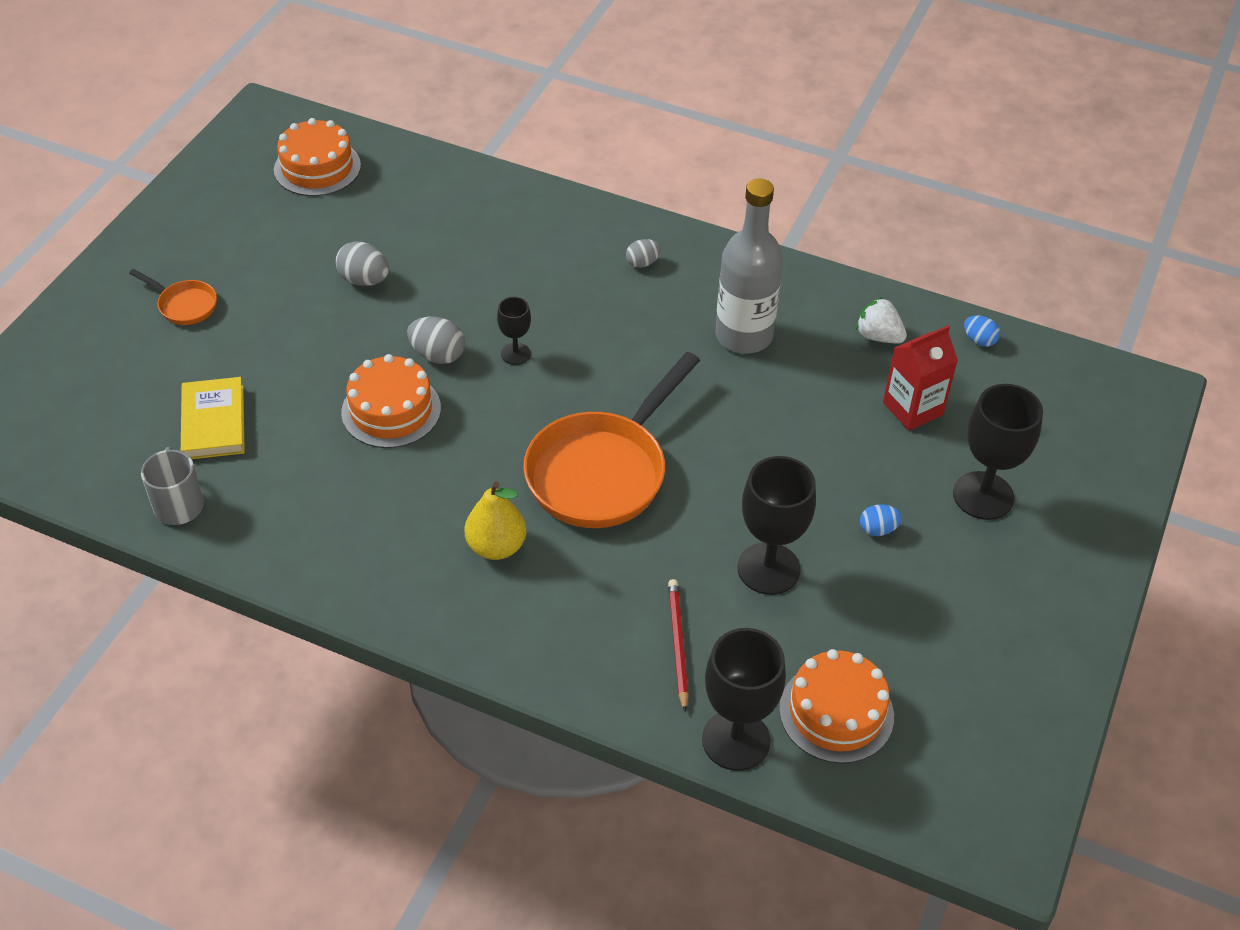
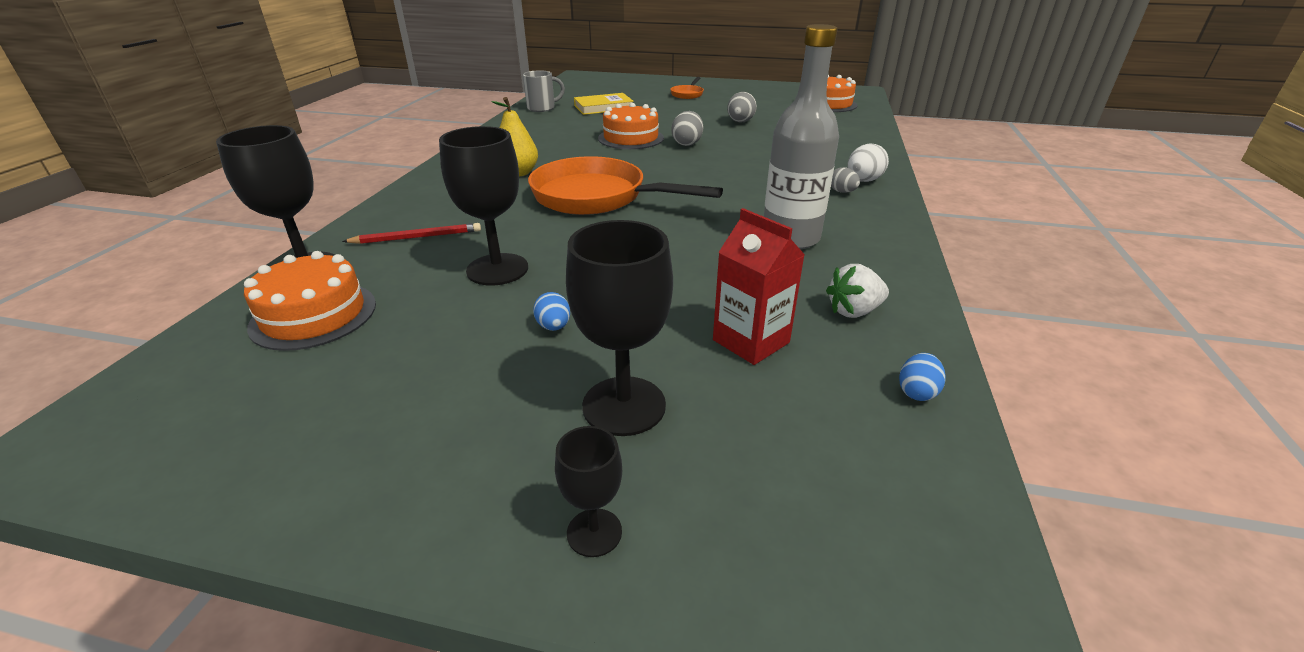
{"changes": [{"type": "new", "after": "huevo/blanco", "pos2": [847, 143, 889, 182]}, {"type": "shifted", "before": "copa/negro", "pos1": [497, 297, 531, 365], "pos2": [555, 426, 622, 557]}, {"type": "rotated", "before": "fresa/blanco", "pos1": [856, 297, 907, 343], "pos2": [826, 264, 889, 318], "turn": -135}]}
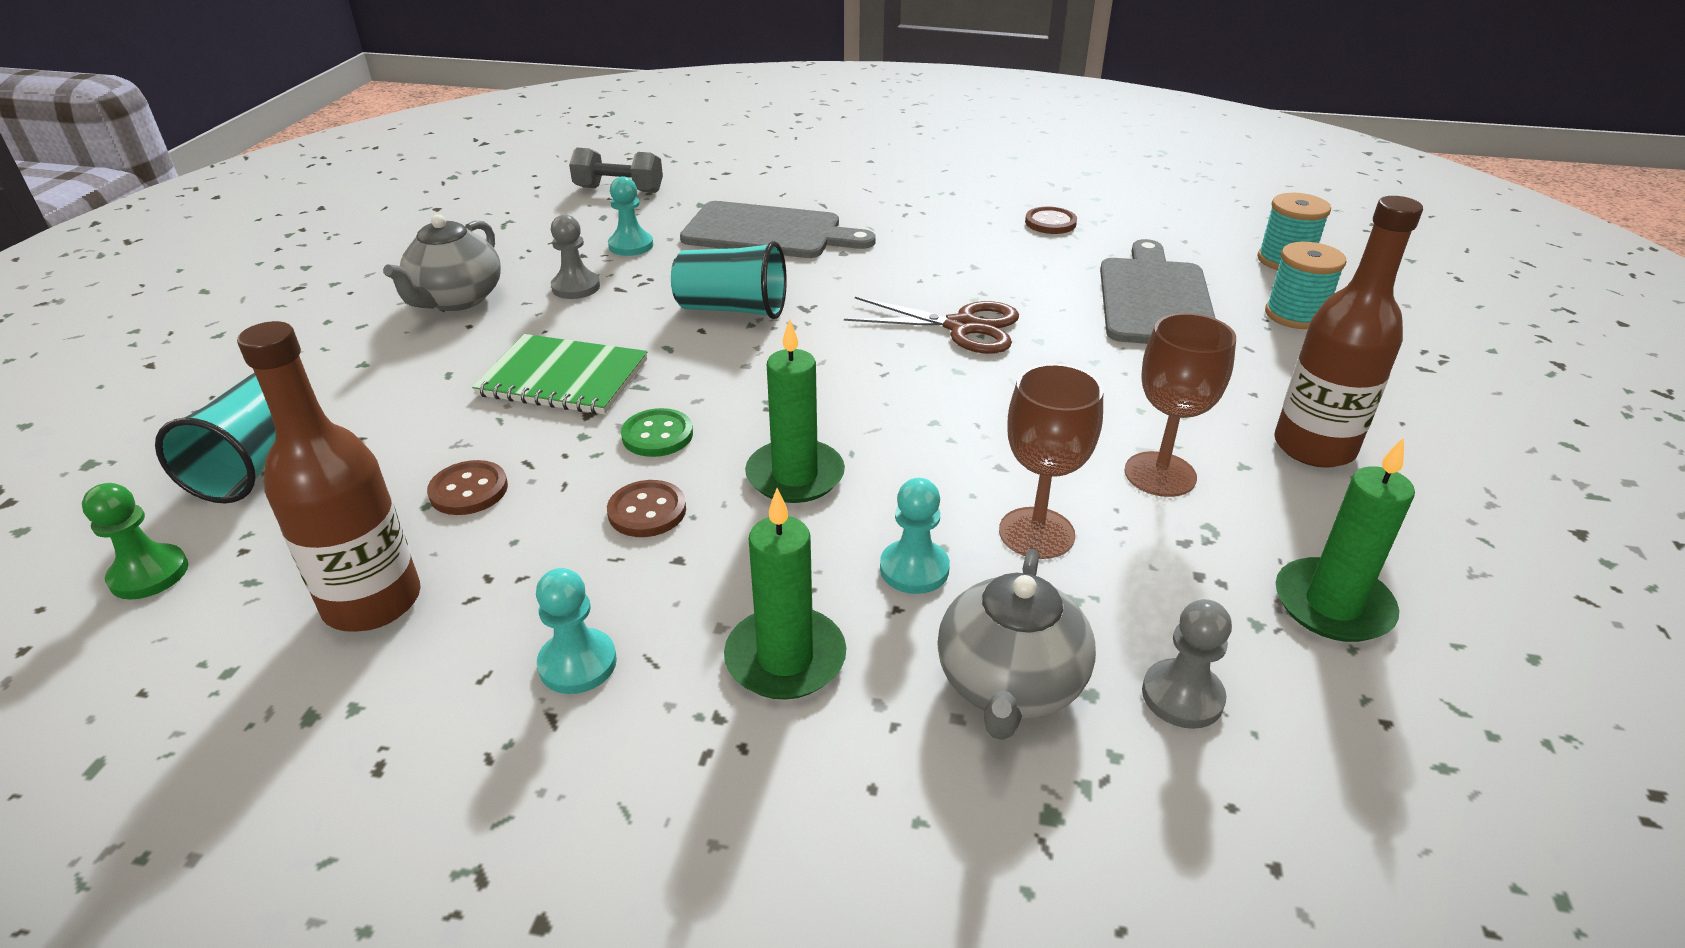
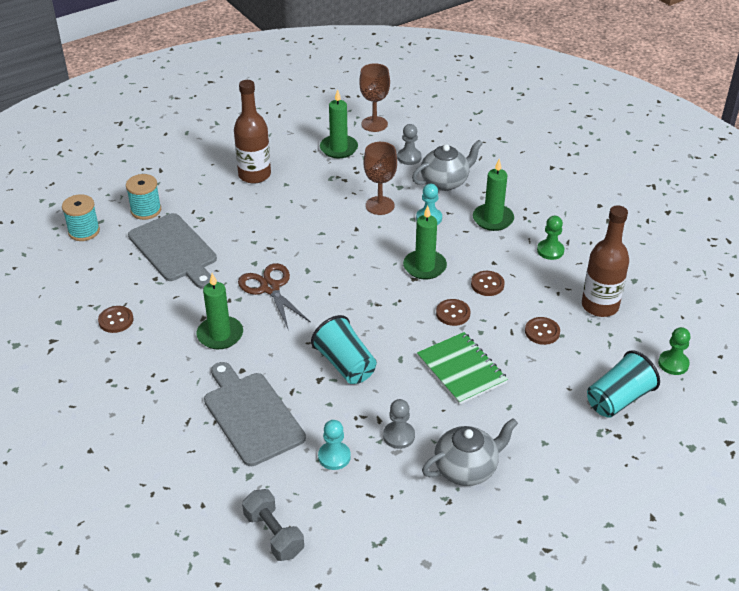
{"changes": [{"type": "new", "after": "vela/verde", "pos2": [197, 273, 243, 349]}, {"type": "shifted", "before": "copa/marrón", "pos1": [1125, 313, 1236, 497], "pos2": [359, 63, 390, 132]}, {"type": "repainted", "before": "peón/turquesa", "after": "peón/verde", "pos1": [536, 568, 617, 694], "pos2": [537, 216, 564, 260]}, {"type": "repainted", "before": "botón/verde", "after": "botón/marrón", "pos1": [621, 408, 693, 457], "pos2": [436, 299, 470, 326]}, {"type": "rotated", "before": "tabla de cortar/gris", "pos1": [1100, 239, 1216, 344], "pos2": [128, 213, 217, 289], "turn": -90}]}
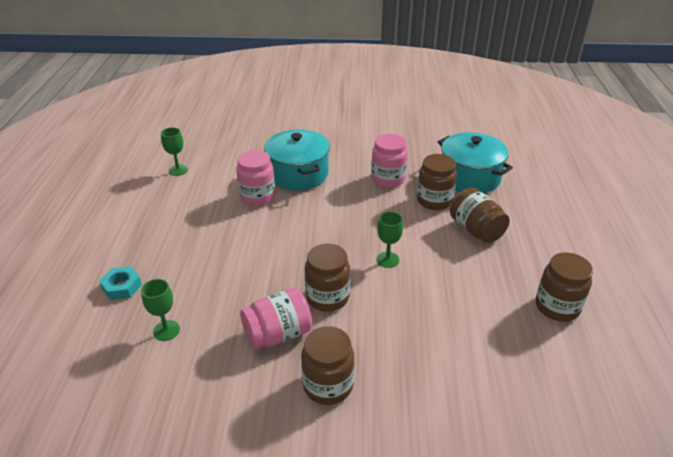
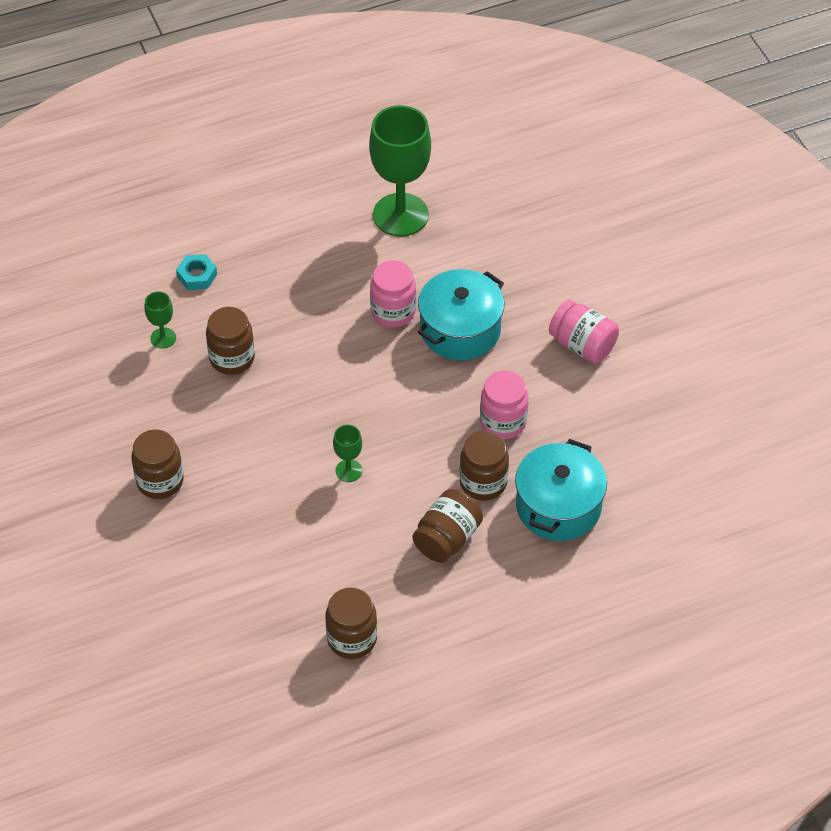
{"changes": [{"type": "shifted", "before": "tarro/rosa", "pos1": [240, 288, 312, 349], "pos2": [549, 300, 619, 363]}, {"type": "shifted", "before": "tarro/marrón", "pos1": [305, 244, 350, 312], "pos2": [206, 307, 255, 375]}, {"type": "scaled", "before": "copa/verde", "pos1": [161, 127, 188, 176], "pos2": [369, 105, 431, 237], "scale": 2.27}]}
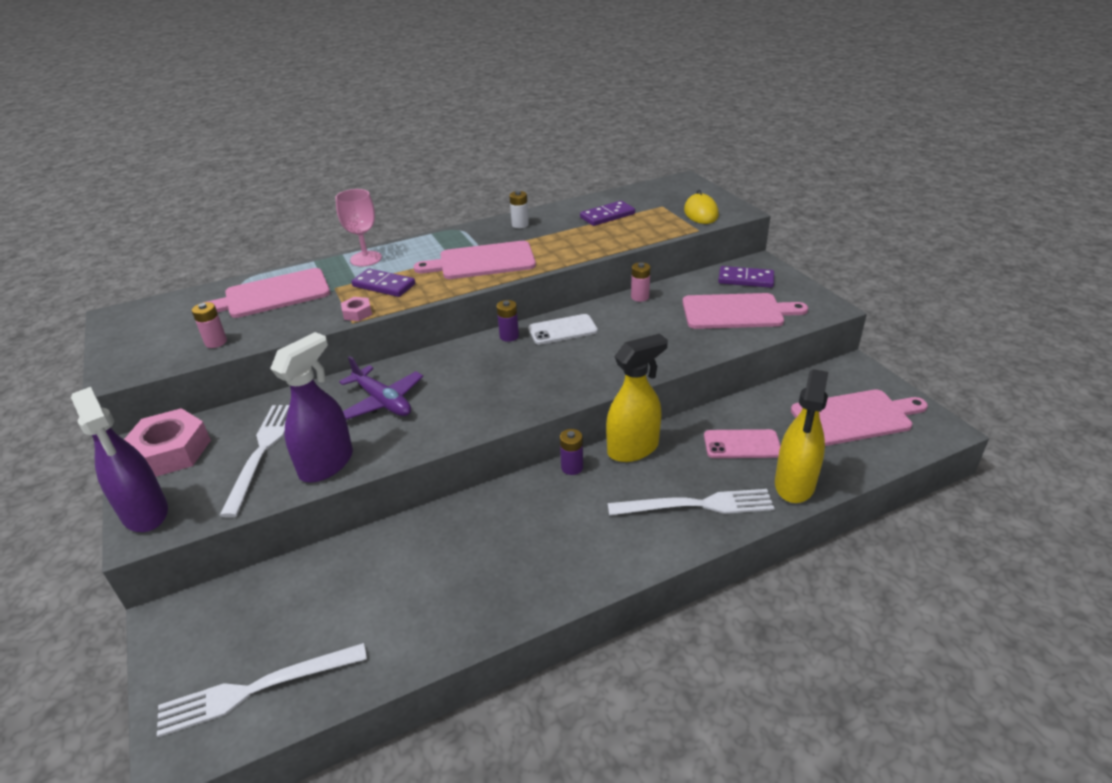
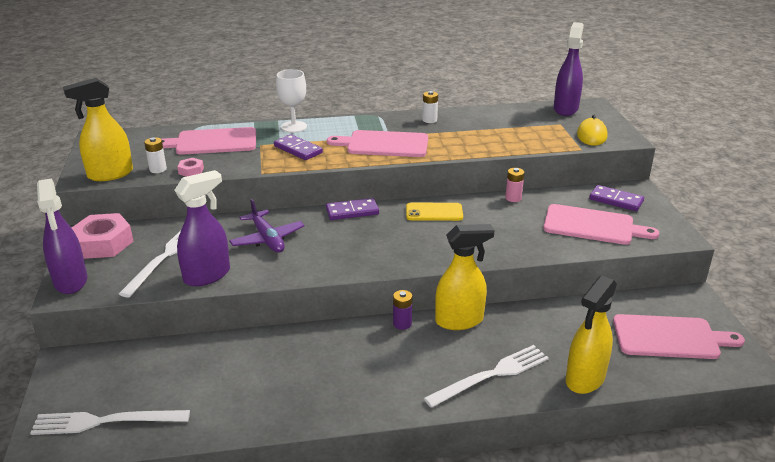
{"changes": [{"type": "gone", "before": "pila/morado", "pos1": [497, 300, 519, 342]}, {"type": "gone", "before": "móvil/rosa", "pos1": [704, 429, 781, 458]}, {"type": "new", "after": "pulverizador/amarillo", "pos2": [63, 78, 133, 181]}, {"type": "new", "after": "pulverizador/morado", "pos2": [554, 22, 584, 116]}, {"type": "shifted", "before": "tuerca/rosa", "pos1": [341, 297, 372, 321], "pos2": [177, 158, 204, 177]}, {"type": "shifted", "before": "ficha de dominó/morado", "pos1": [580, 201, 635, 226], "pos2": [326, 198, 379, 220]}, {"type": "repainted", "before": "pila/rosa", "after": "pila/blanco", "pos1": [192, 302, 227, 348], "pos2": [144, 137, 167, 173]}, {"type": "repainted", "before": "copa/rosa", "after": "copa/blanco", "pos1": [335, 189, 382, 267], "pos2": [276, 69, 307, 133]}, {"type": "repainted", "before": "móvil/blanco", "after": "móvil/amarillo", "pos1": [528, 314, 598, 345], "pos2": [406, 203, 463, 221]}, {"type": "rotated", "before": "tenedor/blanco", "pos1": [608, 489, 775, 516], "pos2": [424, 345, 549, 408], "turn": -45}]}
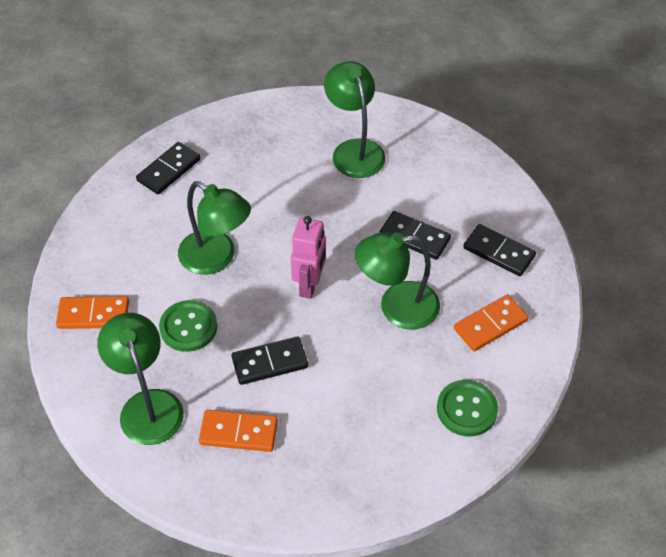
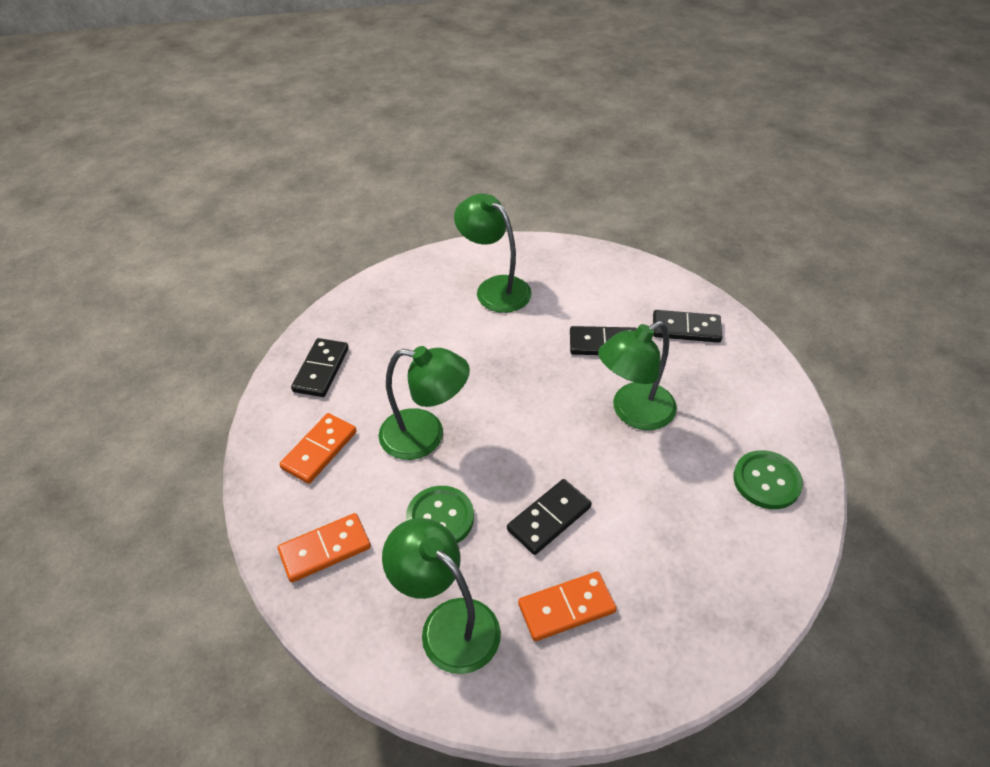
{"changes": [{"type": "gone", "before": "robot/rosa", "pos1": [291, 216, 326, 299]}, {"type": "shifted", "before": "ficha de dominó/naranja", "pos1": [454, 294, 528, 351], "pos2": [279, 413, 357, 484]}]}
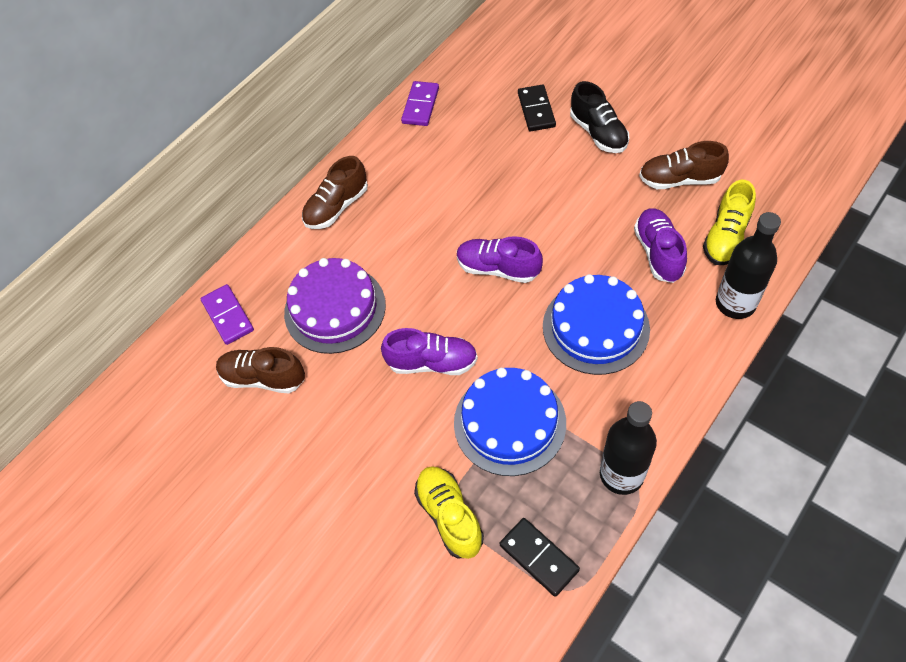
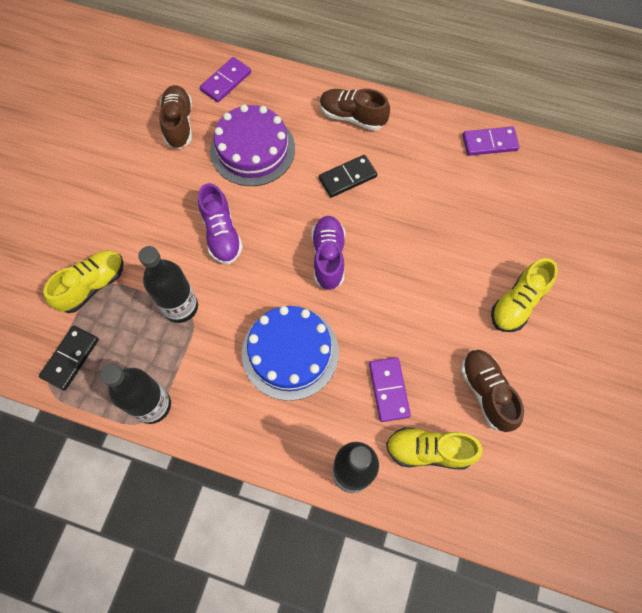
{"changes": [{"type": "shifted", "before": "ficha de dominó/negro", "pos1": [518, 85, 556, 131], "pos2": [319, 155, 377, 198]}, {"type": "swapped", "before": "tarta/azul", "after": "botella/negro", "pos1": [454, 368, 566, 476], "pos2": [138, 246, 198, 323]}, {"type": "swapped", "before": "zapato/morado", "after": "ficha de dominó/morado", "pos1": [634, 208, 687, 283], "pos2": [369, 357, 411, 422]}, {"type": "repainted", "before": "zapato/negro", "after": "zapato/amarillo", "pos1": [570, 81, 629, 153], "pos2": [491, 258, 558, 332]}]}
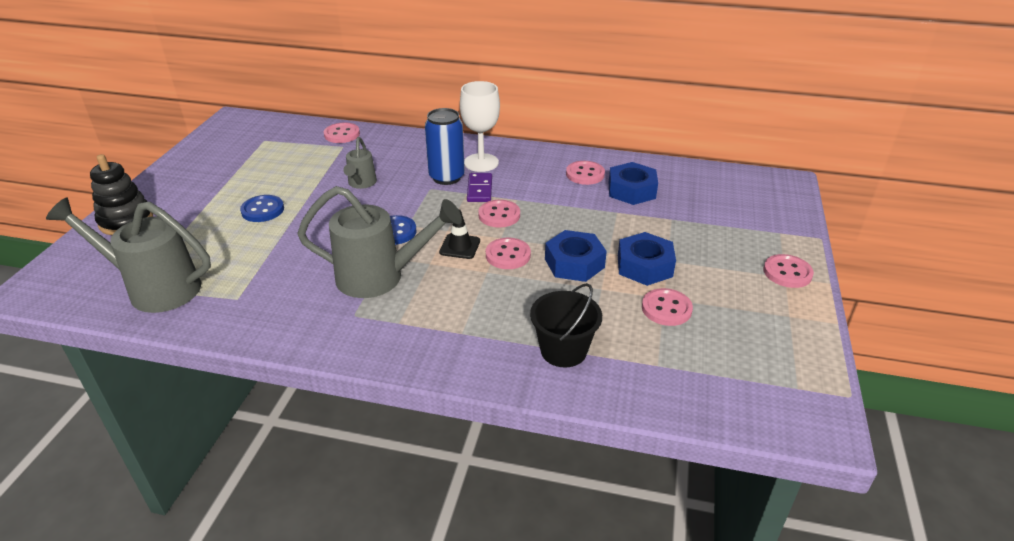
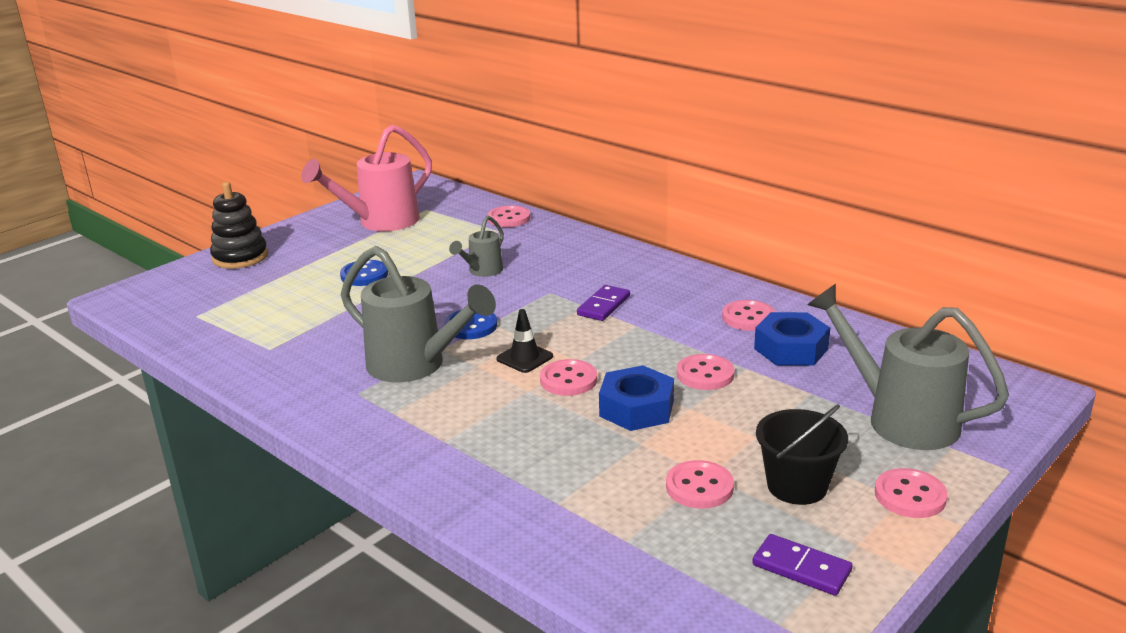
{"changes": [{"type": "gone", "before": "lata/azul", "pos1": [425, 108, 465, 185]}, {"type": "gone", "before": "copa/blanco", "pos1": [460, 81, 500, 172]}, {"type": "gone", "before": "tuerca/azul", "pos1": [618, 232, 676, 286]}, {"type": "new", "after": "regadera/rosa", "pos2": [301, 125, 432, 231]}, {"type": "new", "after": "ficha de dominó/morado", "pos2": [752, 534, 852, 596]}, {"type": "shifted", "before": "regadera/gris", "pos1": [46, 198, 211, 313], "pos2": [807, 284, 1009, 450]}, {"type": "shifted", "before": "botón/rosa", "pos1": [478, 200, 520, 227], "pos2": [677, 354, 734, 390]}, {"type": "shifted", "before": "balde/negro", "pos1": [530, 283, 602, 368], "pos2": [756, 404, 848, 505]}]}
